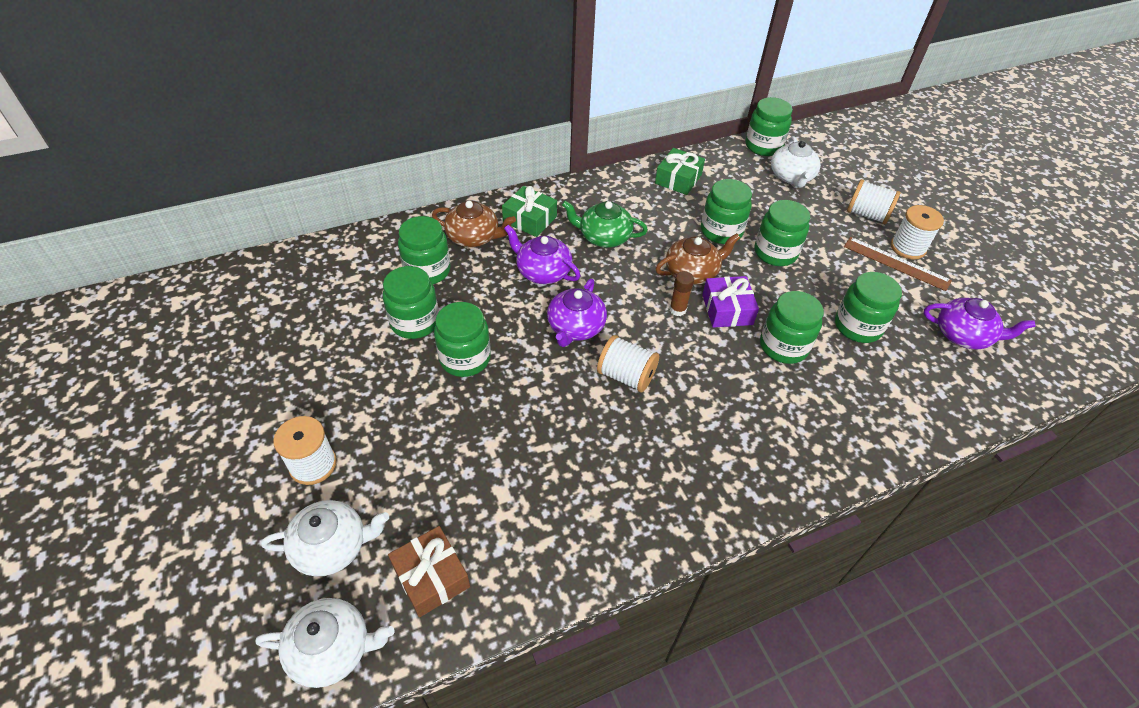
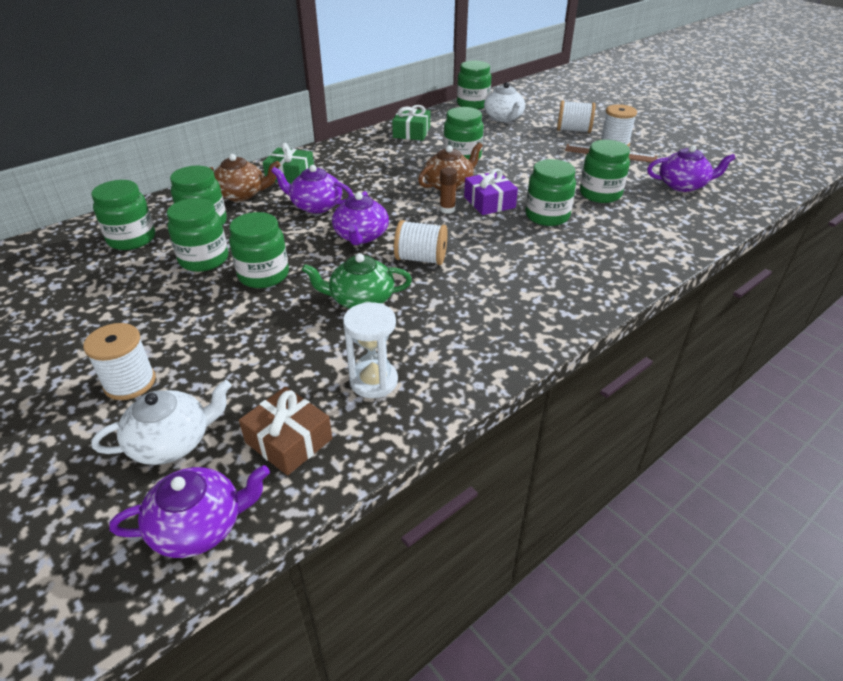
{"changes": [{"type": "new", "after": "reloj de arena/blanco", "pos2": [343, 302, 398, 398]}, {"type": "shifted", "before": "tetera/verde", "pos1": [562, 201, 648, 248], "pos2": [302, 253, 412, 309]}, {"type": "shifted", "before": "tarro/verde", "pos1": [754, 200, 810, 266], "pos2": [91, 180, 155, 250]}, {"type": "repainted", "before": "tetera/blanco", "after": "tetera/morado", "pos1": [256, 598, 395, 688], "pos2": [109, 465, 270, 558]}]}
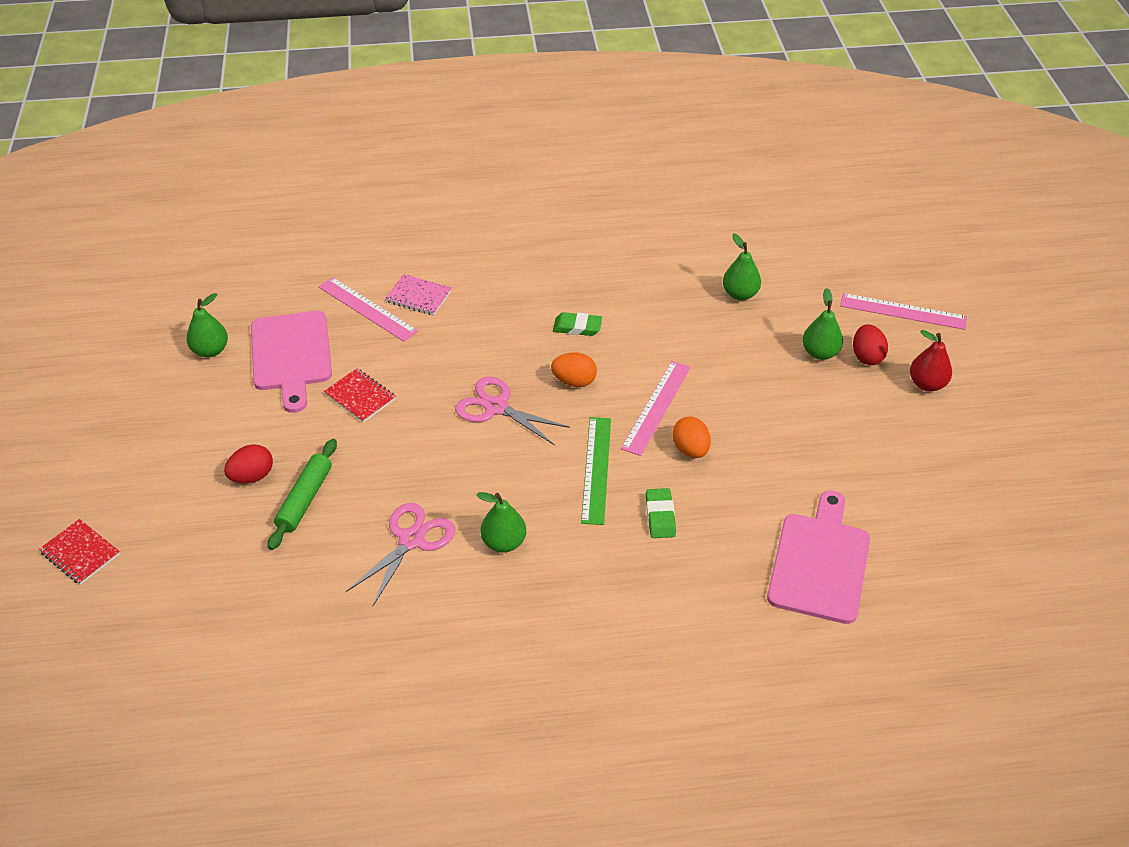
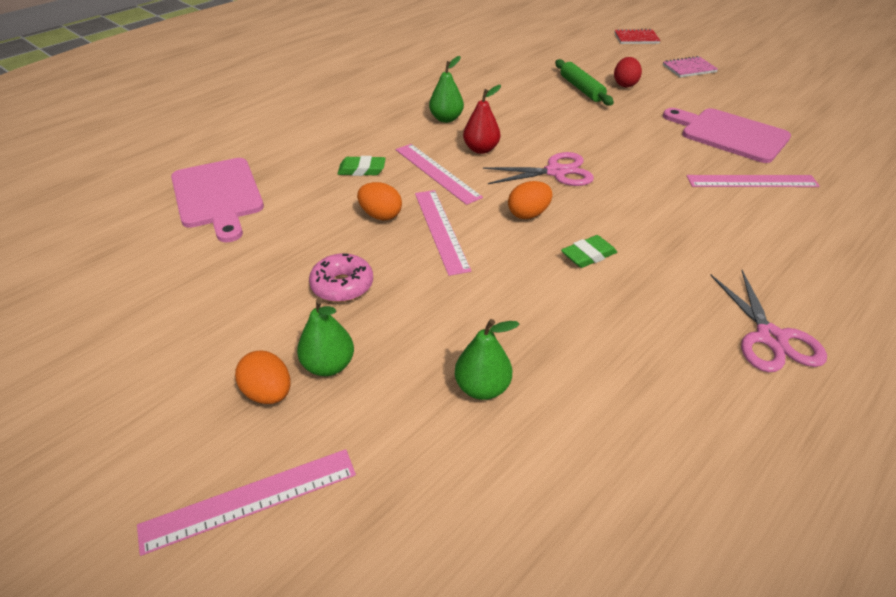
{"changes": [{"type": "gone", "before": "pera/verde", "pos1": [187, 293, 228, 357]}, {"type": "gone", "before": "cuaderno/rojo", "pos1": [324, 368, 396, 423]}, {"type": "new", "after": "rosquilla/rosa", "pos2": [309, 253, 373, 302]}, {"type": "shifted", "before": "tijeras/rosa", "pos1": [346, 503, 455, 607], "pos2": [710, 270, 827, 372]}, {"type": "shifted", "before": "cuaderno/rosa", "pos1": [385, 274, 452, 316], "pos2": [663, 56, 718, 77]}, {"type": "shifted", "before": "pera/rojo", "pos1": [910, 330, 952, 392], "pos2": [463, 85, 501, 154]}, {"type": "repainted", "before": "regla/verde", "after": "regla/rosa", "pos1": [581, 417, 611, 525], "pos2": [396, 144, 483, 205]}, {"type": "repainted", "before": "huevo/rojo", "after": "huevo/naranja", "pos1": [853, 324, 888, 365], "pos2": [235, 351, 290, 404]}, {"type": "rotated", "before": "goma de borrar/verde", "pos1": [646, 488, 676, 538], "pos2": [337, 156, 386, 176], "turn": -45}]}
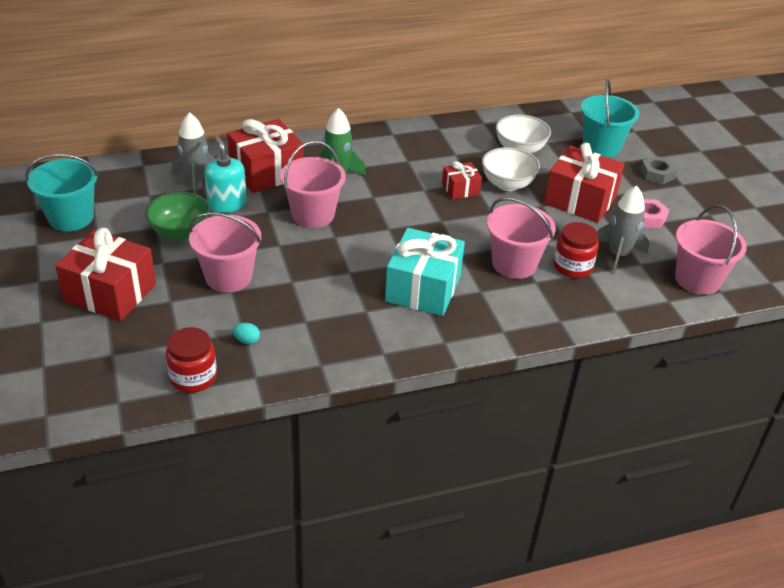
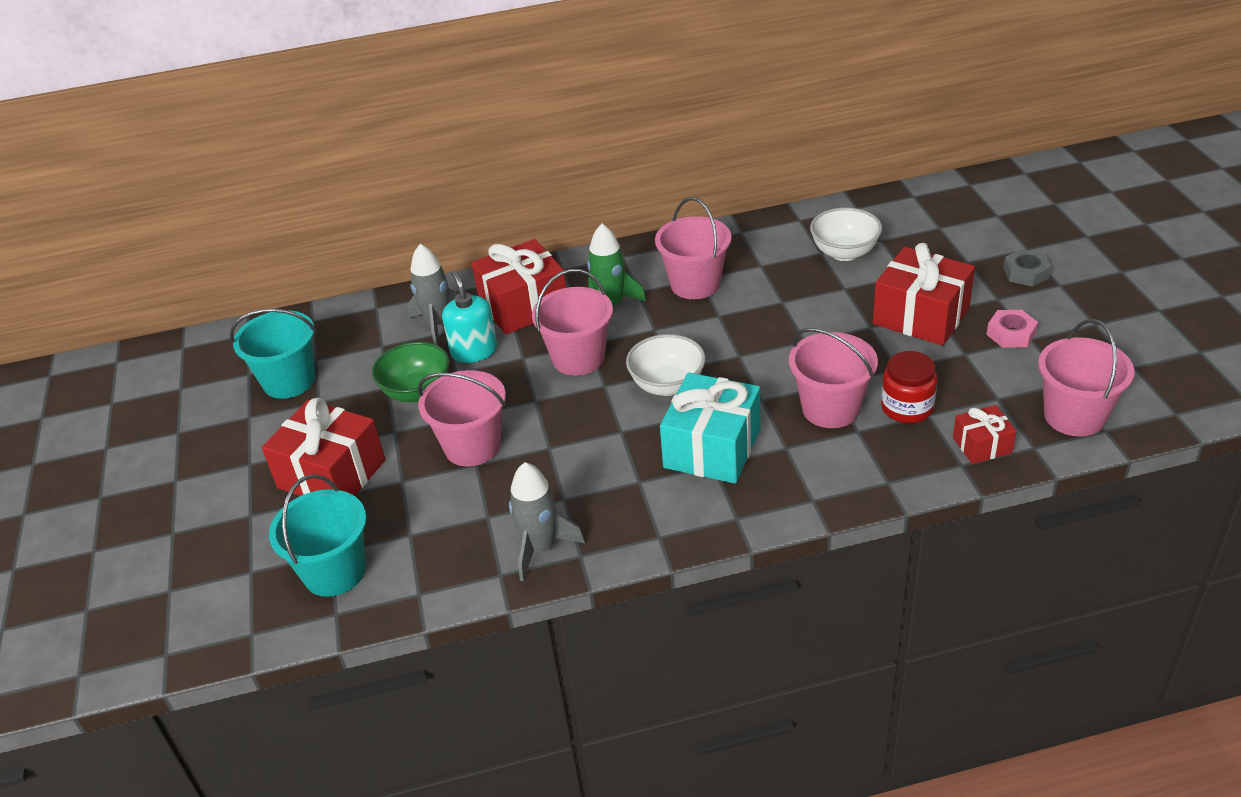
{"changes": [{"type": "gone", "before": "tarro/rojo", "pos1": [166, 327, 217, 393]}, {"type": "gone", "before": "huevo/turquesa", "pos1": [233, 323, 260, 344]}, {"type": "new", "after": "balde/rosa", "pos2": [655, 197, 732, 299]}, {"type": "shifted", "before": "regalo/rojo", "pos1": [442, 161, 482, 199], "pos2": [953, 405, 1017, 464]}, {"type": "shifted", "before": "cuenco/blanco", "pos1": [482, 147, 540, 191], "pos2": [626, 334, 705, 396]}, {"type": "shifted", "before": "balde/turquesa", "pos1": [581, 79, 639, 157], "pos2": [269, 474, 366, 597]}, {"type": "shifted", "before": "cohete/gris", "pos1": [597, 185, 649, 274], "pos2": [509, 462, 585, 581]}]}
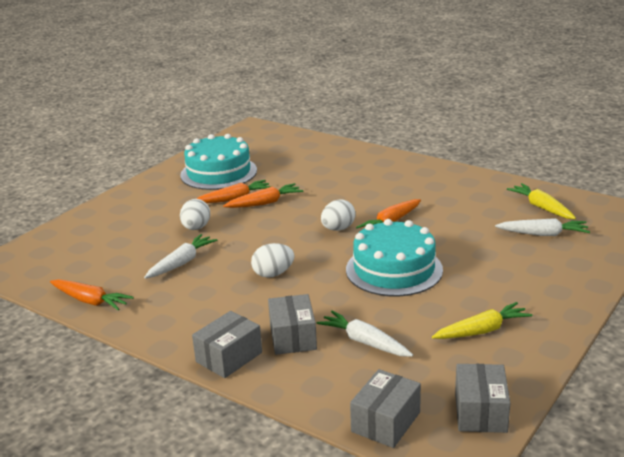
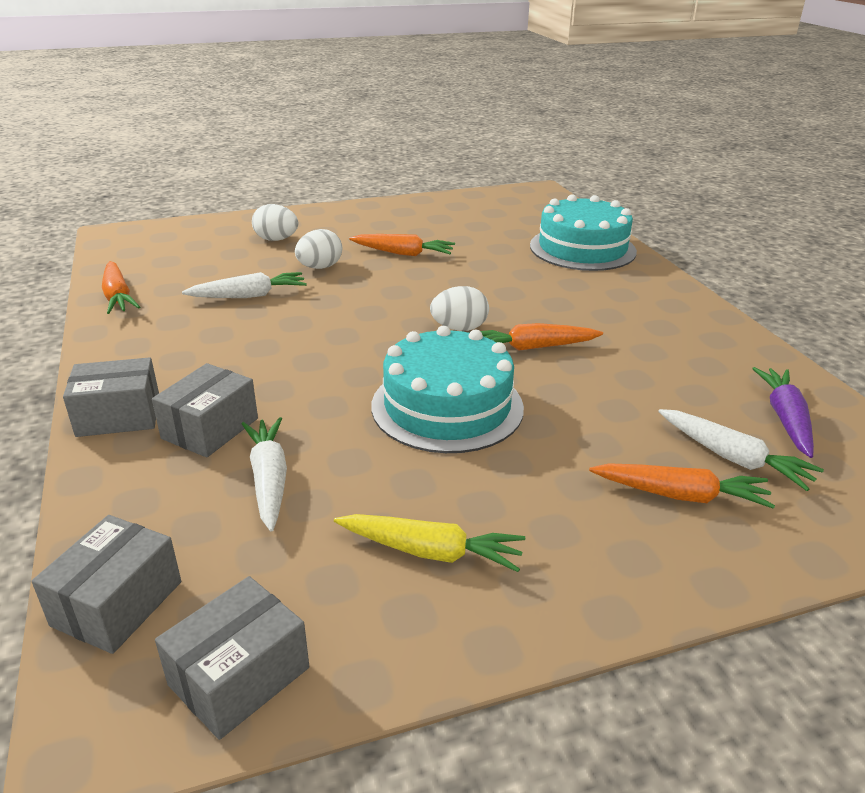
{"changes": [{"type": "shifted", "before": "tarta/turquesa", "pos1": [180, 134, 257, 190], "pos2": [530, 194, 637, 271]}, {"type": "shifted", "before": "zanahoria/naranja", "pos1": [223, 183, 303, 208], "pos2": [589, 463, 775, 509]}, {"type": "shifted", "before": "huevo/blanco", "pos1": [251, 243, 295, 278], "pos2": [252, 204, 299, 241]}, {"type": "repainted", "before": "zanahoria/amarillo", "after": "zanahoria/morado", "pos1": [507, 183, 576, 219], "pos2": [752, 367, 814, 458]}, {"type": "rotated", "before": "caja/gris", "pos1": [350, 369, 421, 448], "pos2": [32, 515, 181, 654], "turn": -45}]}
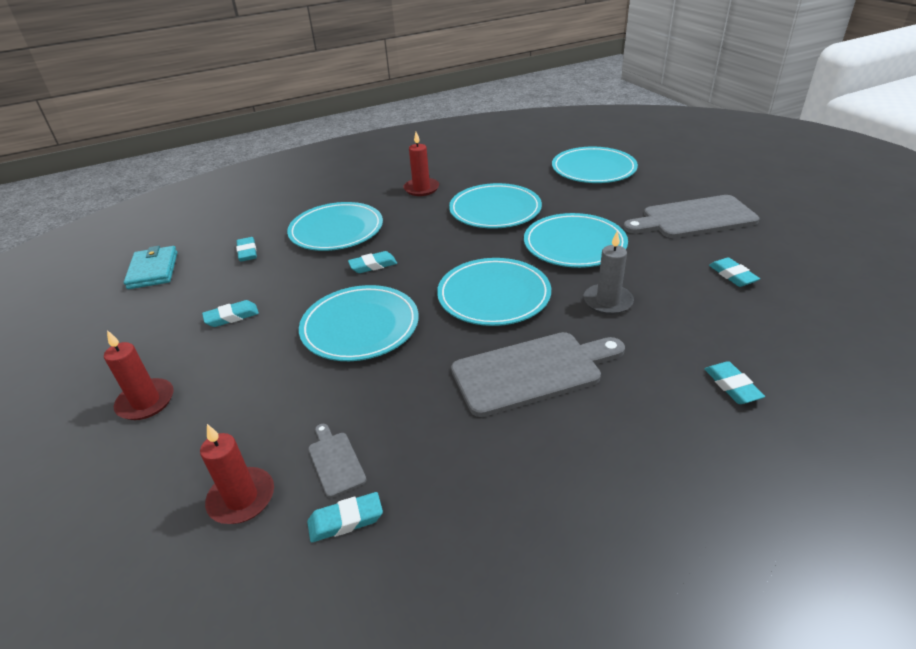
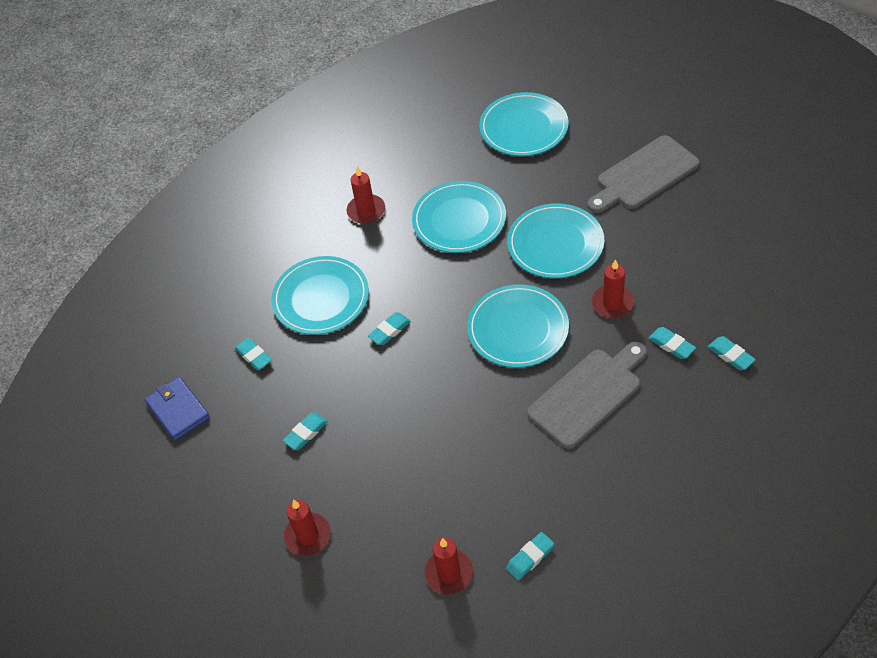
{"changes": [{"type": "gone", "before": "plato/turquesa", "pos1": [299, 285, 419, 361]}, {"type": "gone", "before": "tabla de cortar/gris", "pos1": [308, 424, 366, 498]}, {"type": "shifted", "before": "goma de borrar/turquesa", "pos1": [709, 257, 760, 287], "pos2": [649, 327, 696, 359]}, {"type": "repainted", "before": "cartera/turquesa", "after": "cartera/azul", "pos1": [124, 246, 178, 289], "pos2": [145, 377, 210, 441]}, {"type": "repainted", "before": "vela/gris", "after": "vela/rojo", "pos1": [584, 231, 634, 315], "pos2": [592, 259, 634, 318]}]}
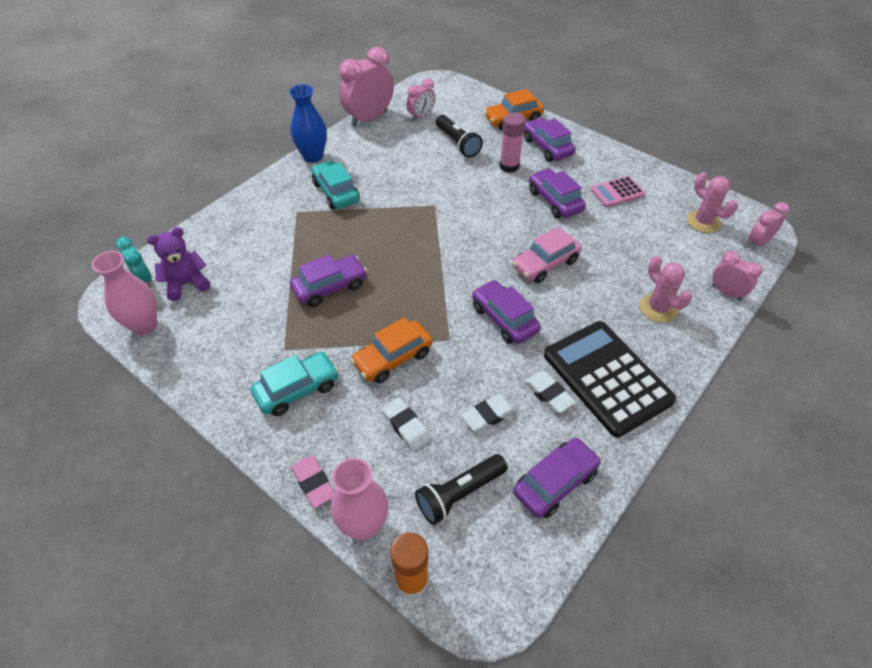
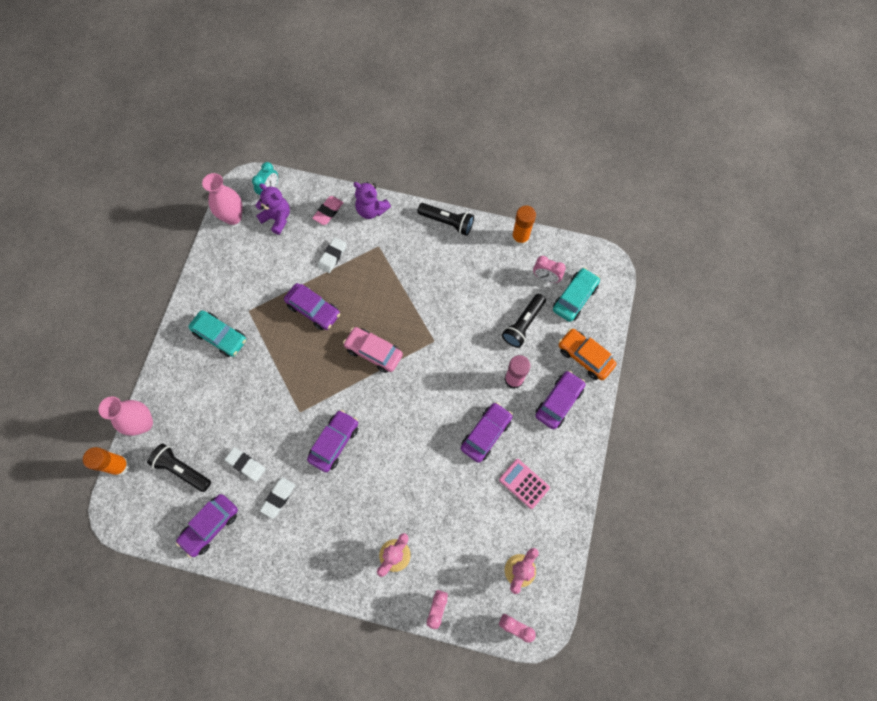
{"changes": [{"type": "gone", "before": "coche/naranja", "pos1": [350, 317, 433, 383]}, {"type": "gone", "before": "calculadora/negro", "pos1": [544, 321, 676, 437]}, {"type": "new", "after": "osito/morado", "pos2": [353, 182, 391, 219]}, {"type": "shifted", "before": "goma de borrar/rosa", "pos1": [291, 455, 334, 508], "pos2": [312, 196, 343, 225]}, {"type": "shifted", "before": "coche/turquesa", "pos1": [311, 160, 360, 209], "pos2": [553, 268, 600, 322]}, {"type": "shifted", "before": "goma de borrar/blanco", "pos1": [382, 397, 431, 451], "pos2": [318, 237, 346, 273]}, {"type": "shifted", "before": "coche/rosa", "pos1": [512, 227, 582, 283], "pos2": [343, 327, 403, 373]}, {"type": "swapped", "before": "florero/azul", "after": "lámpara de mano/negro", "pos1": [290, 84, 327, 163], "pos2": [417, 203, 474, 236]}, {"type": "swapped", "before": "despertador/rosa", "after": "barra de pegamento/naranja", "pos1": [339, 47, 394, 127], "pos2": [512, 206, 536, 246]}, {"type": "rotated", "before": "coche/morado", "pos1": [513, 438, 601, 518], "pos2": [176, 494, 238, 558], "turn": 105}]}
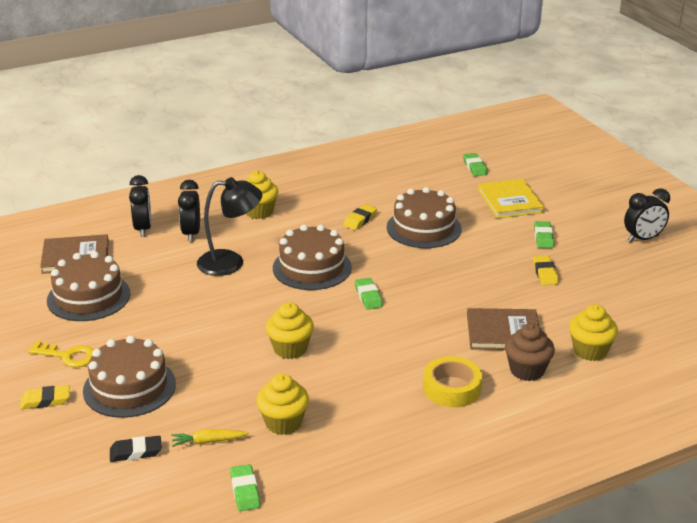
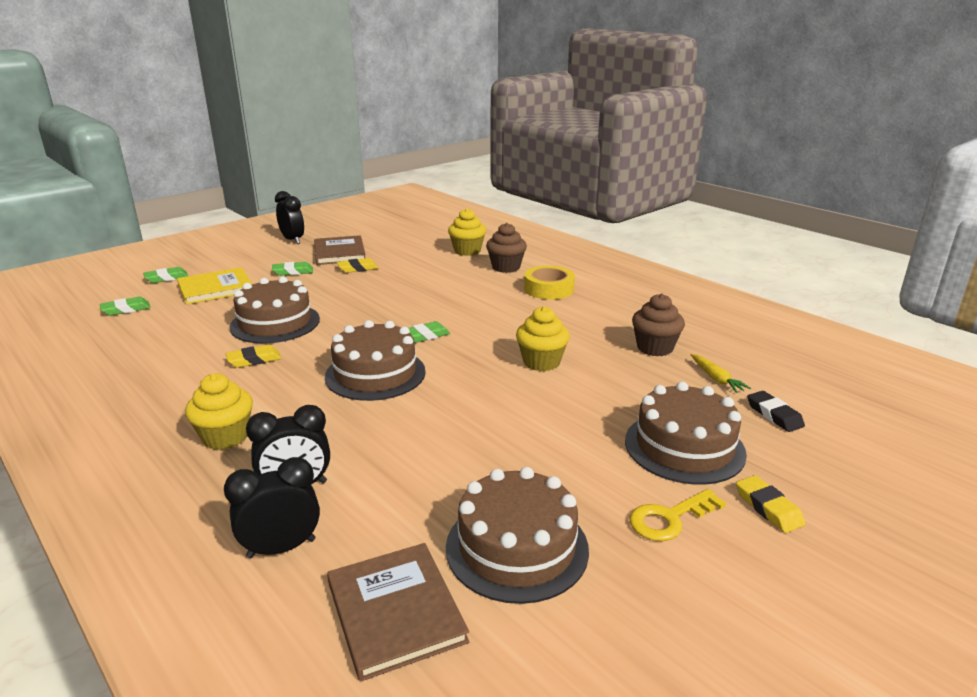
{"changes": [{"type": "gone", "before": "lámpara/negro", "pos1": [197, 177, 262, 276]}, {"type": "shifted", "before": "goma de borrar/verde", "pos1": [230, 464, 260, 511], "pos2": [143, 267, 188, 283]}, {"type": "shifted", "before": "libro/marrón", "pos1": [467, 308, 539, 350], "pos2": [314, 235, 366, 265]}, {"type": "repainted", "before": "magdalena/amarillo", "after": "magdalena/marrón", "pos1": [256, 374, 309, 435], "pos2": [632, 293, 685, 356]}, {"type": "rotated", "before": "llave/amarillo", "pos1": [28, 341, 93, 367], "pos2": [630, 489, 726, 541], "turn": -120}, {"type": "rotated", "before": "goma de borrar/amarillo", "pos1": [343, 204, 377, 230], "pos2": [226, 345, 281, 368], "turn": -45}]}
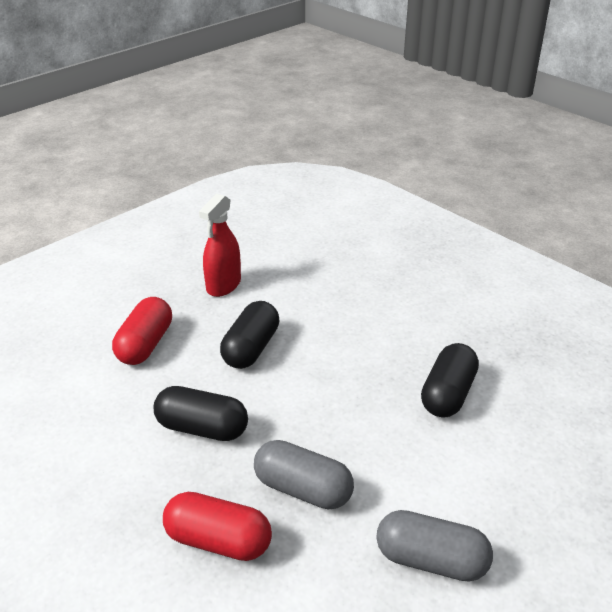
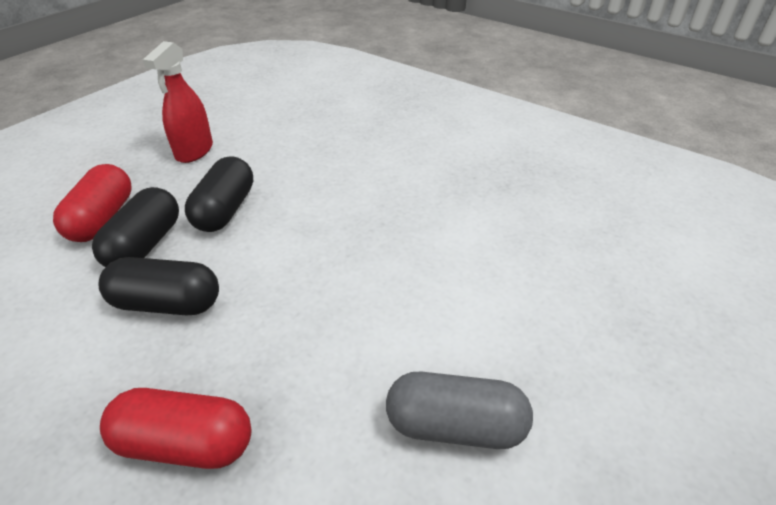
{"changes": [{"type": "gone", "before": "cápsula/gris", "pos1": [254, 440, 354, 509]}, {"type": "shifted", "before": "cápsula/negro", "pos1": [421, 343, 479, 417], "pos2": [92, 187, 179, 267]}]}
